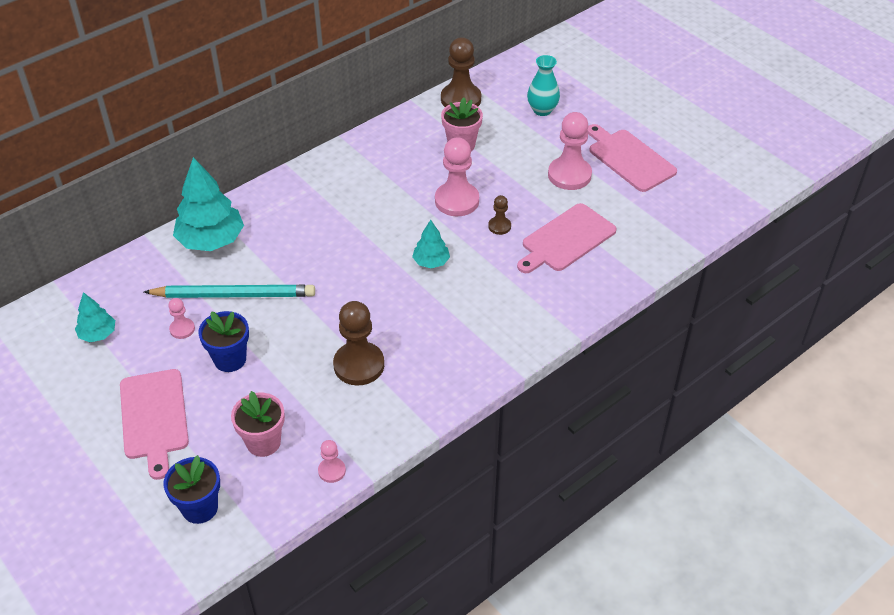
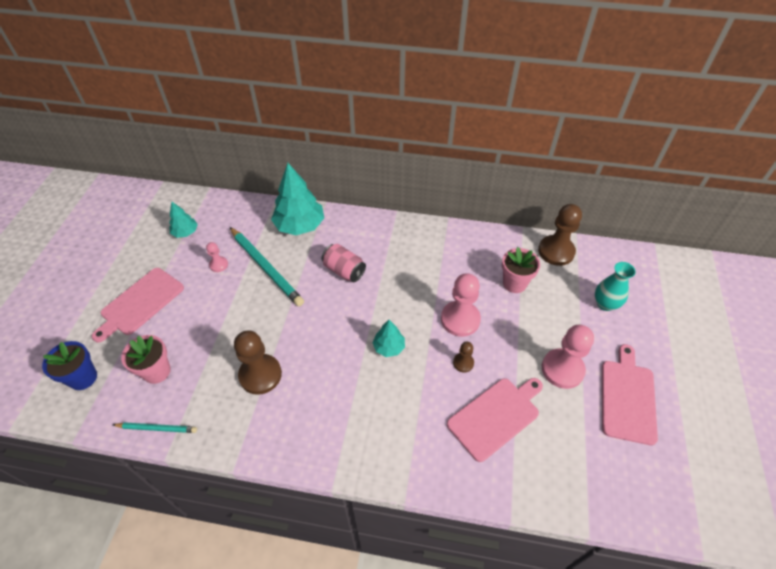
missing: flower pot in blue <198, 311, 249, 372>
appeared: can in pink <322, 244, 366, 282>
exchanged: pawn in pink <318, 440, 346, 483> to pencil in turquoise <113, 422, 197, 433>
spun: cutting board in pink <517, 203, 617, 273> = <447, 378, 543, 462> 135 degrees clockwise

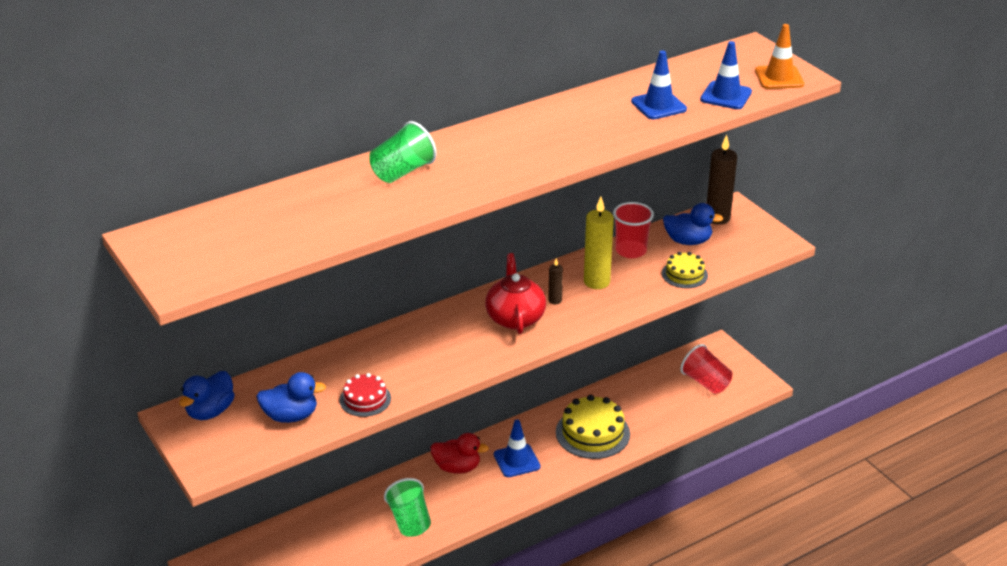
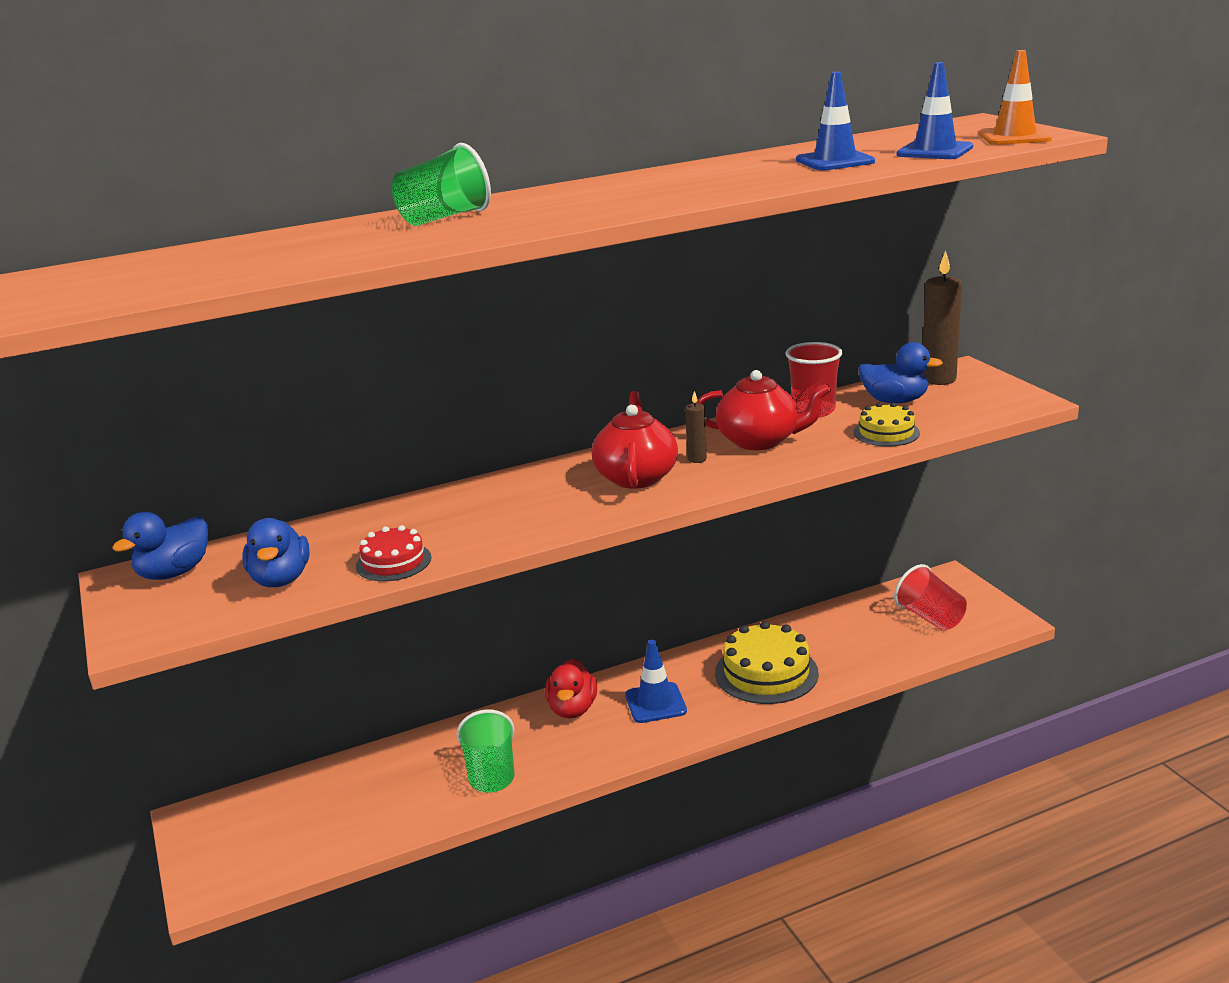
exchanged: candle in yellow <584, 197, 614, 289> to teapot in red <696, 370, 831, 450>
spun: duck in blue <256, 372, 326, 423> = <242, 518, 310, 587> 75 degrees clockwise; duck in red <431, 433, 489, 474> = <545, 659, 597, 718> 75 degrees clockwise

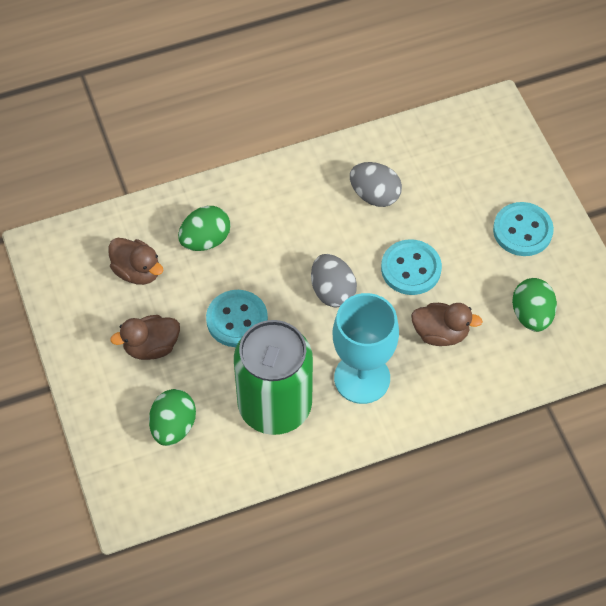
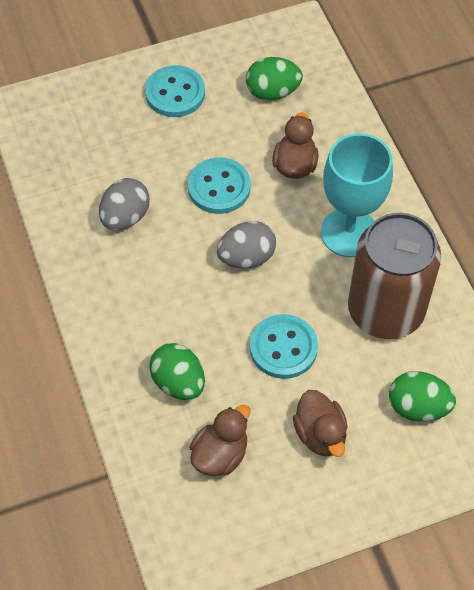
colour: can in green <234, 320, 313, 435> to can in brown <348, 213, 441, 339>

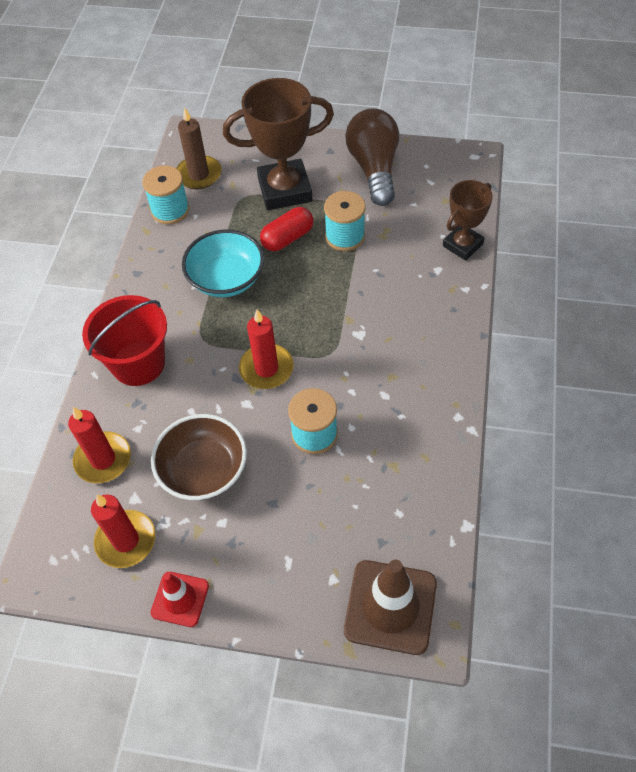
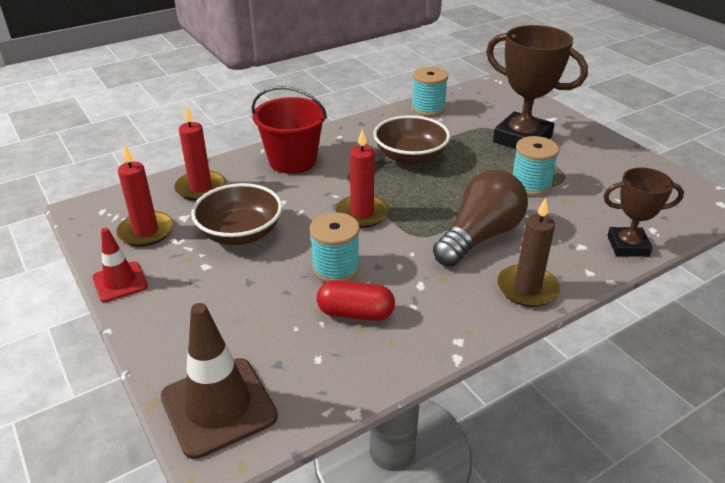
relocated: candle in brown <176, 107, 221, 189> to <497, 198, 560, 307>; capsule in red <260, 207, 314, 251> to <317, 280, 395, 321>; light bulb in brown <345, 109, 399, 206> to <433, 170, 528, 267>
colour: bowl in turquoise <182, 230, 264, 297> to bowl in brown <373, 115, 450, 165>

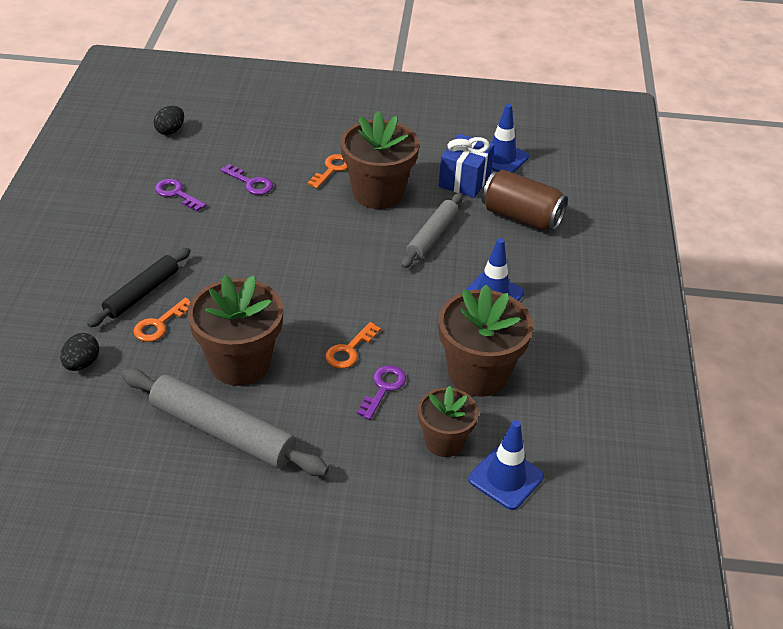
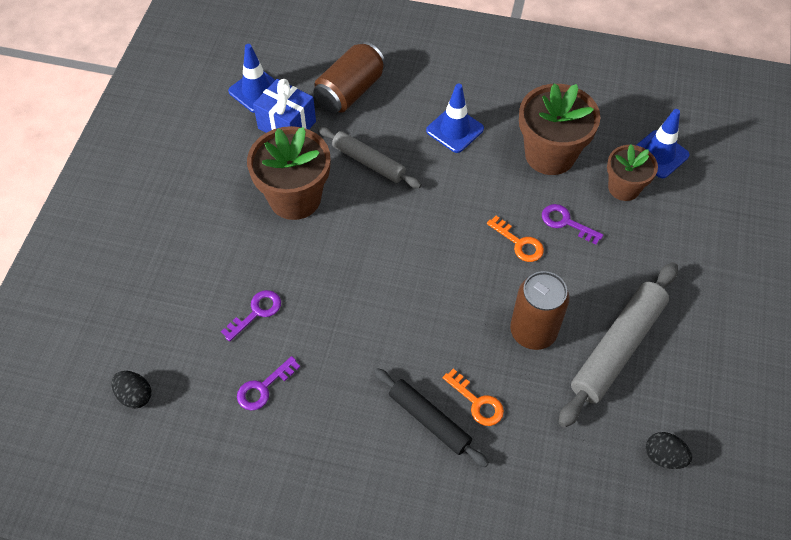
missing: key in orange <307, 154, 348, 189>
relocated: egg in black <60, 333, 99, 371> to <646, 432, 692, 469>
exchanged: flower pot in brown <188, 275, 283, 386> to can in brown <510, 271, 569, 350>

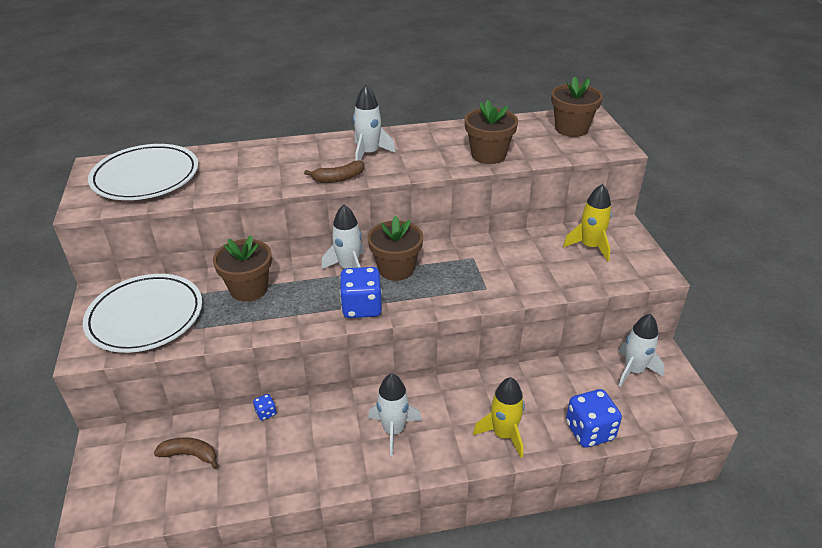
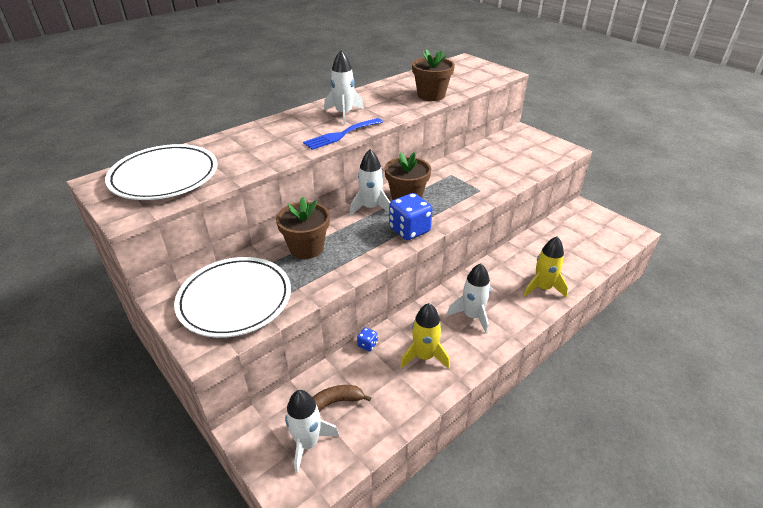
missing: flower pot in brown <551, 77, 603, 137>; dice in blue <566, 389, 622, 447>
relocated: rocket in yellow <563, 184, 612, 262> to <400, 303, 450, 369>; rocket in white <618, 314, 665, 387> to <285, 390, 339, 474>
exchanged: banana in brown <304, 161, 365, 183> to fork in blue <303, 118, 383, 150>

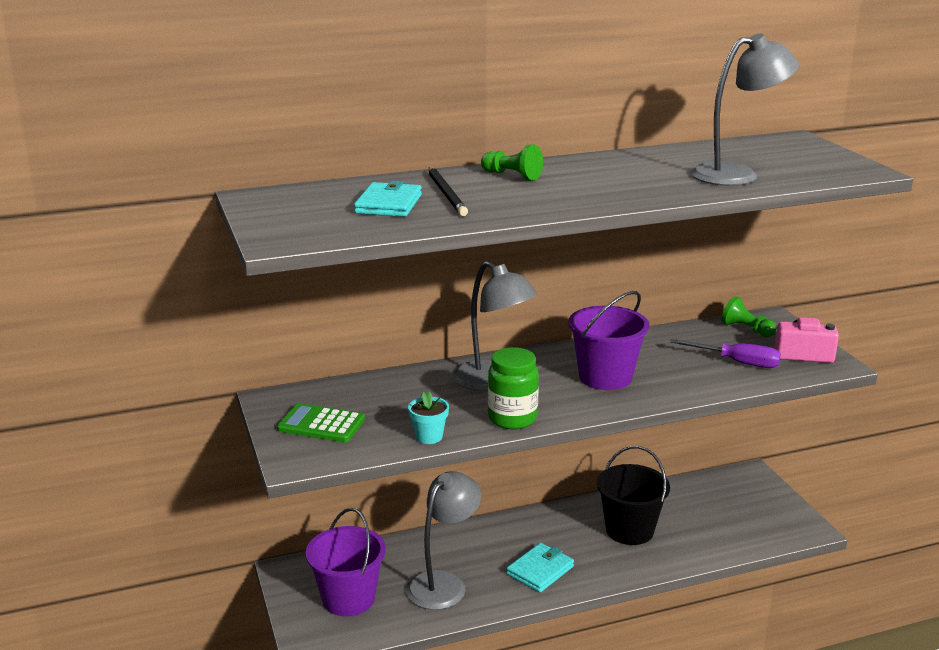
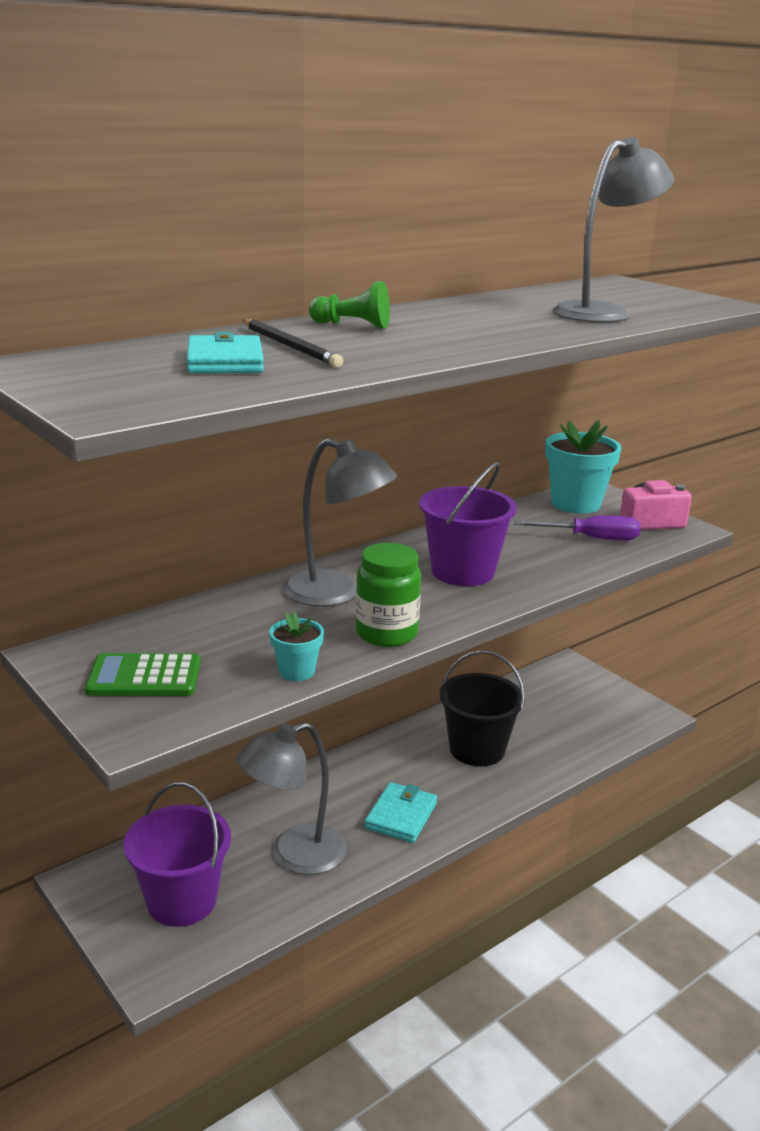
exchanged: pawn in green <721, 296, 776, 337> to flower pot in turquoise <545, 420, 621, 514>
spun: lamp in grey <406, 471, 481, 610> = <236, 722, 347, 875> 135 degrees counterclockwise

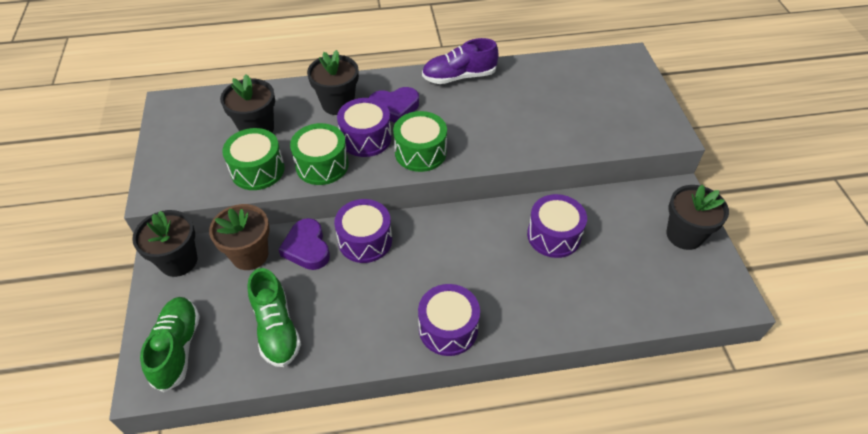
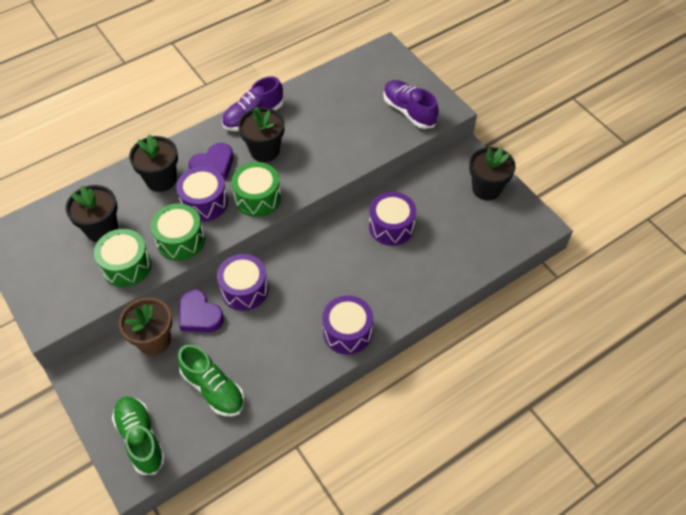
appeared: shoe in purple <383, 80, 439, 129>
relocated: flower pot in black <132, 210, 197, 277> to <238, 107, 285, 162>

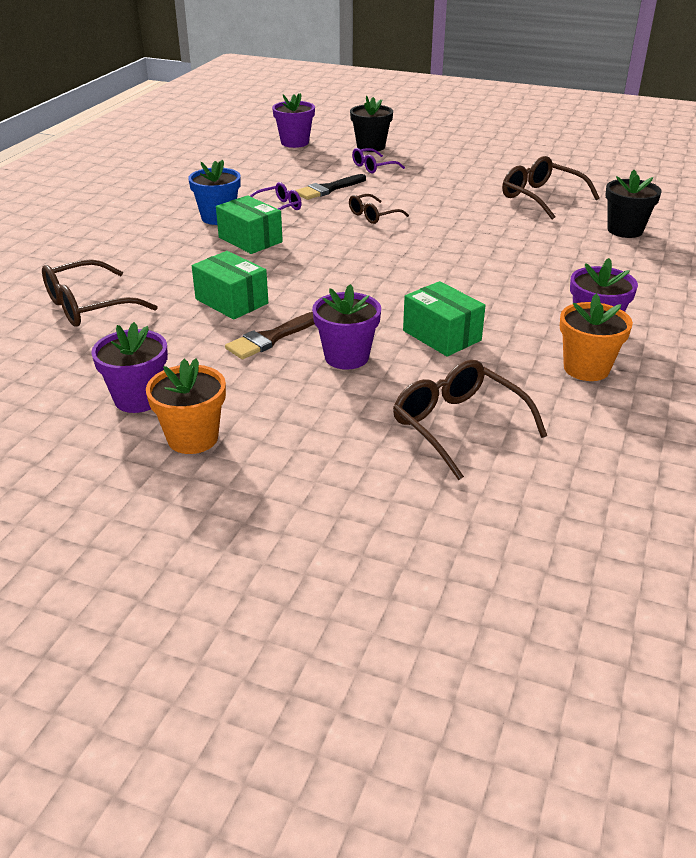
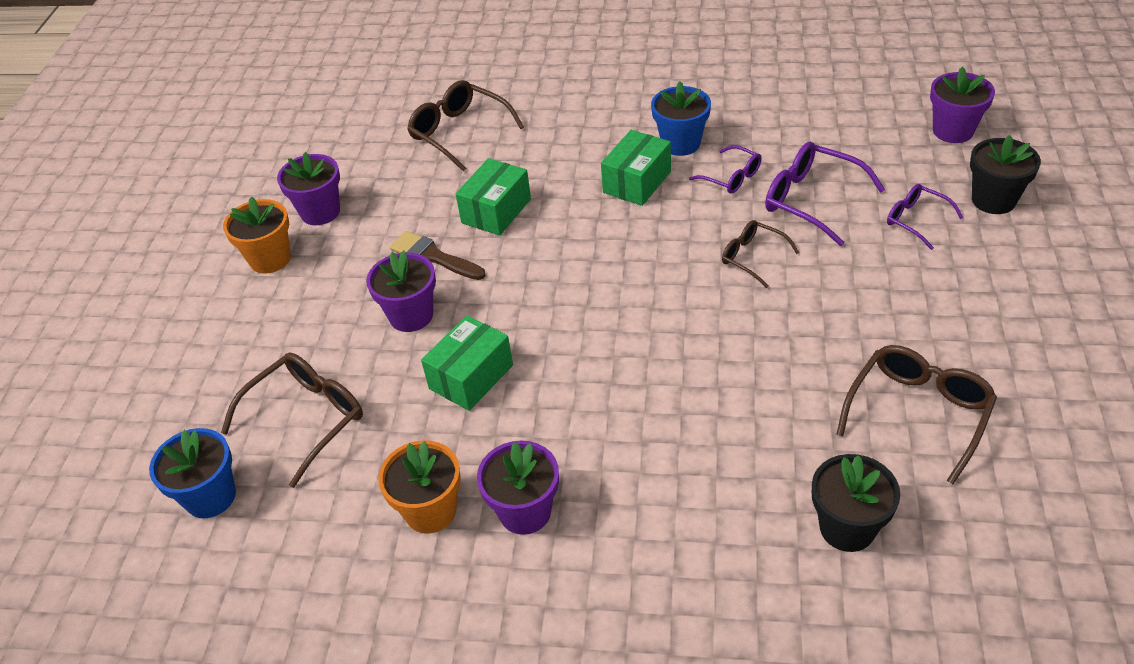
appeared: flower pot in blue <149, 428, 236, 518>
exchanged: brush in black <295, 174, 366, 200> to glasses in purple <765, 142, 885, 246>

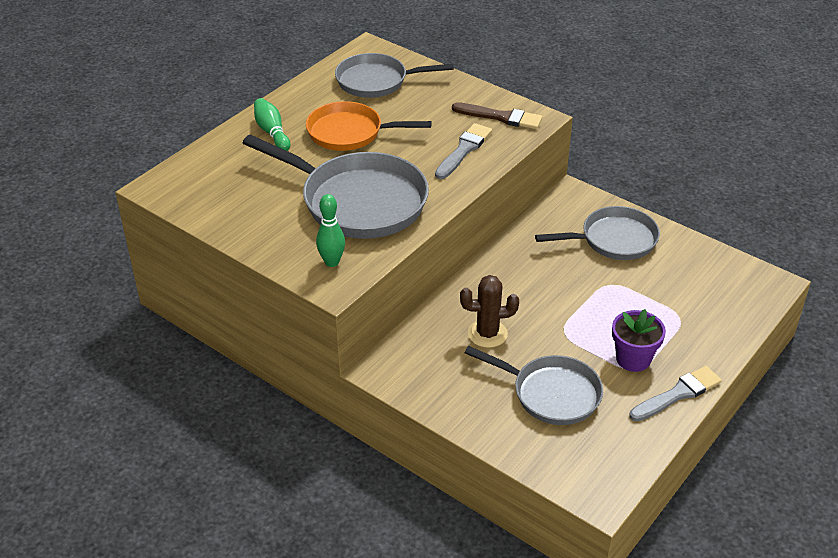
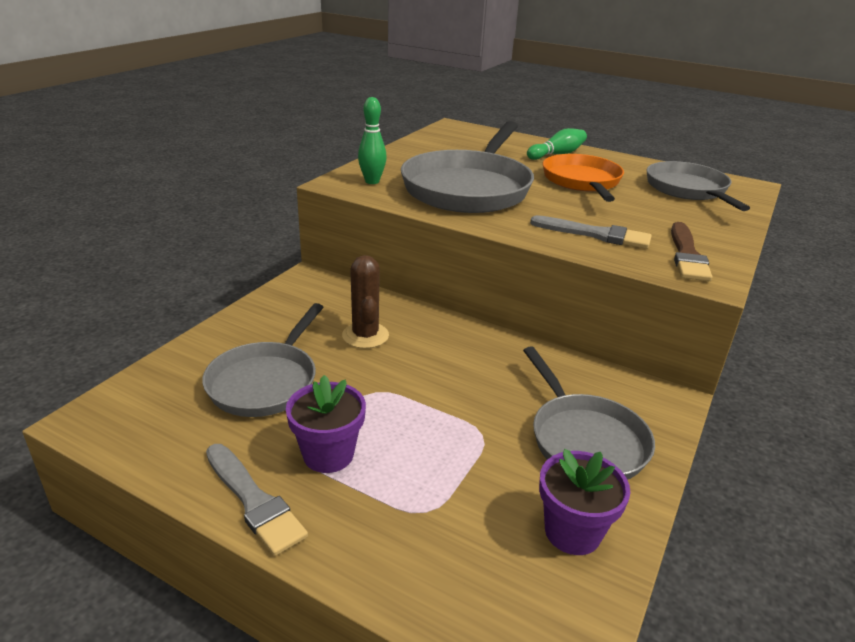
appeared: flower pot in purple <539, 449, 631, 555>

